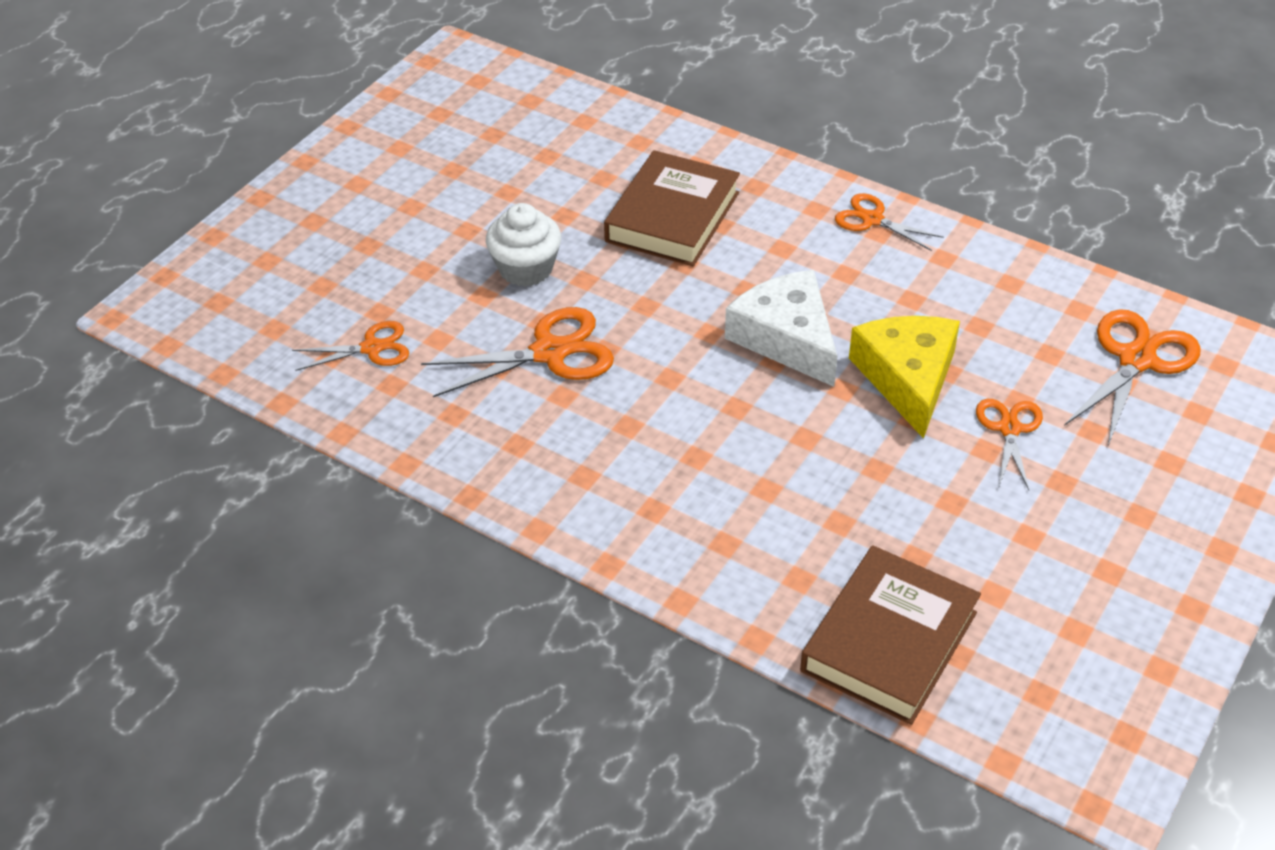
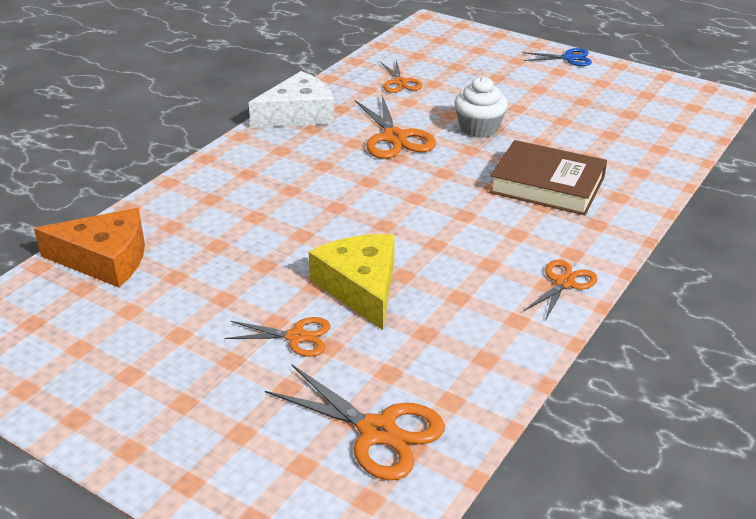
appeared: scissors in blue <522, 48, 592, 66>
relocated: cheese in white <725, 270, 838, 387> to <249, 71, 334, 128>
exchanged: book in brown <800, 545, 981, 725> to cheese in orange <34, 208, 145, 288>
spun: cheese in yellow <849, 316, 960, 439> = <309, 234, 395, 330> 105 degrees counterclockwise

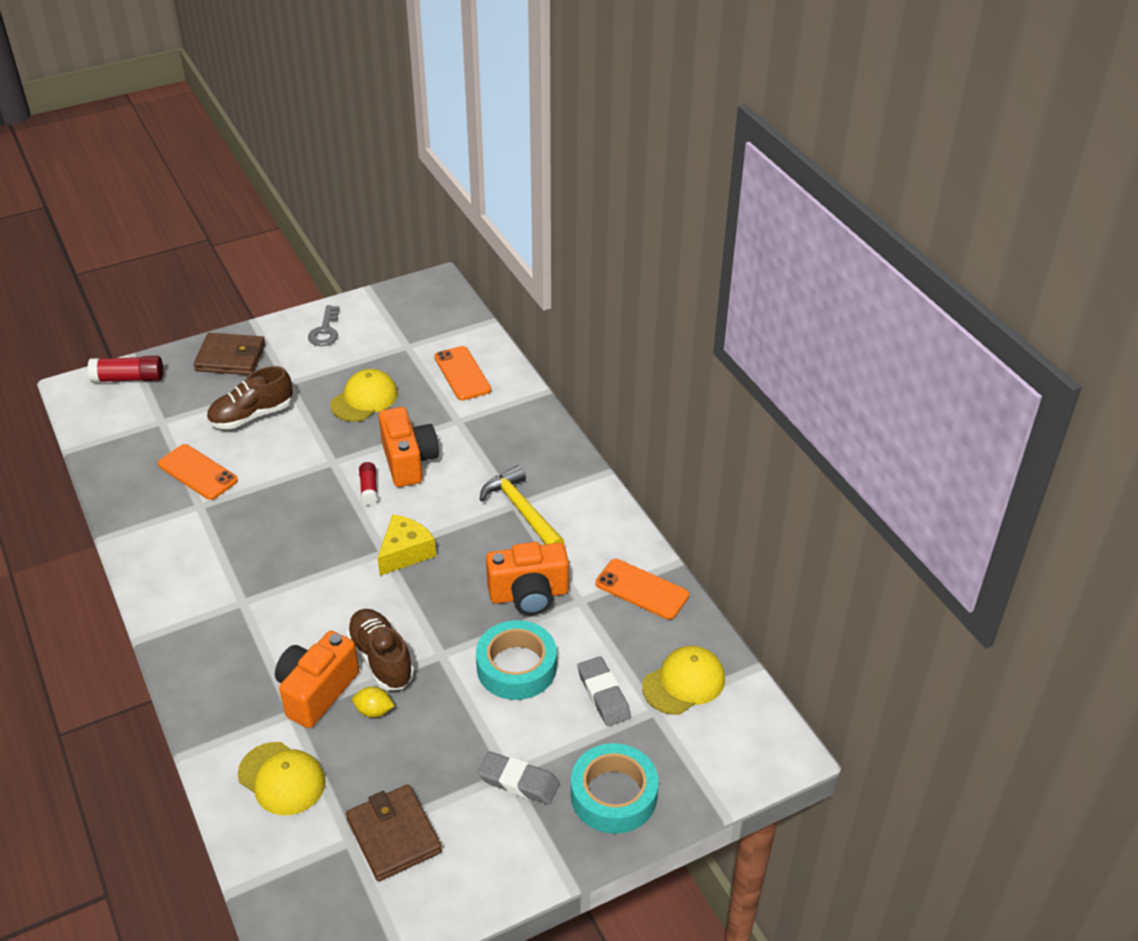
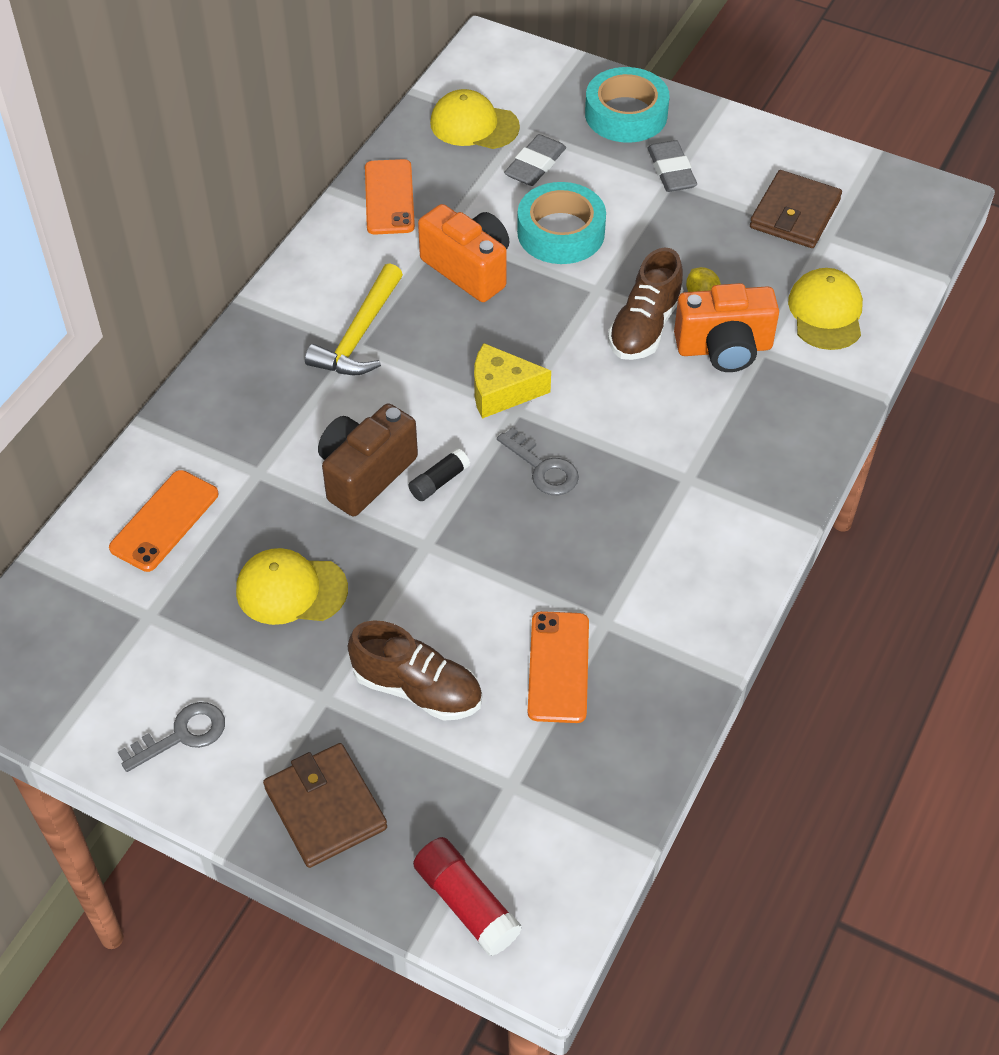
appeared: key in grey <497, 427, 579, 495>
colour: glue stick in red <359, 462, 378, 505> to glue stick in black <409, 448, 470, 501>; camera in orange <379, 407, 439, 487> to camera in brown <318, 403, 418, 516>

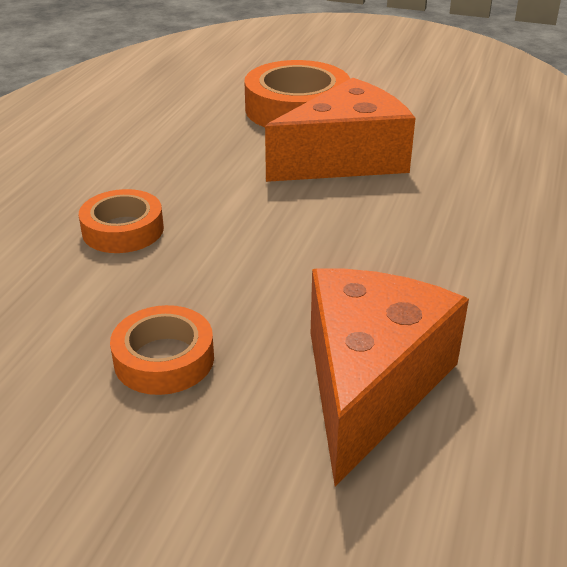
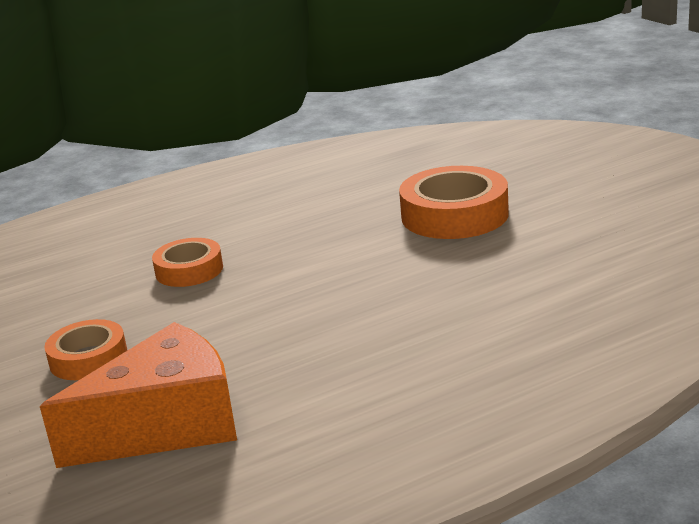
missing: cheese in orange <265, 78, 415, 182>

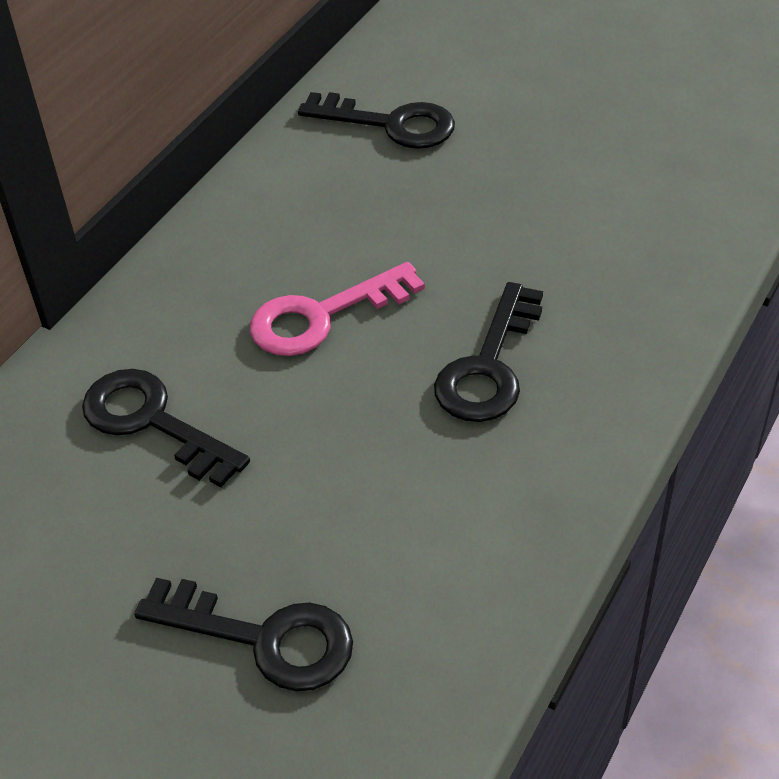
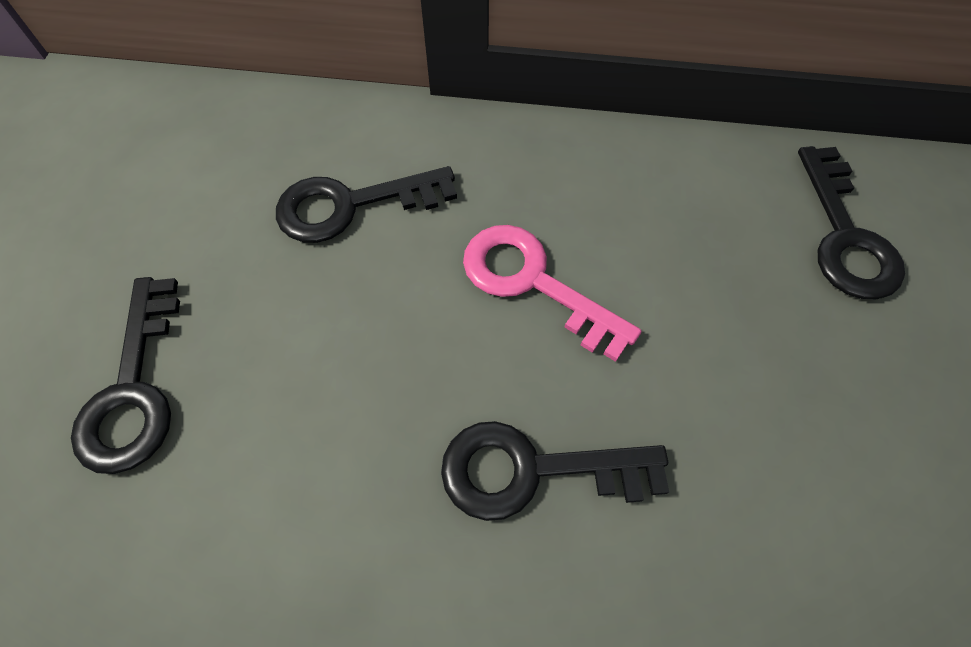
spun: key in black <82, 369, 250, 487> = <276, 166, 457, 243> 120 degrees counterclockwise

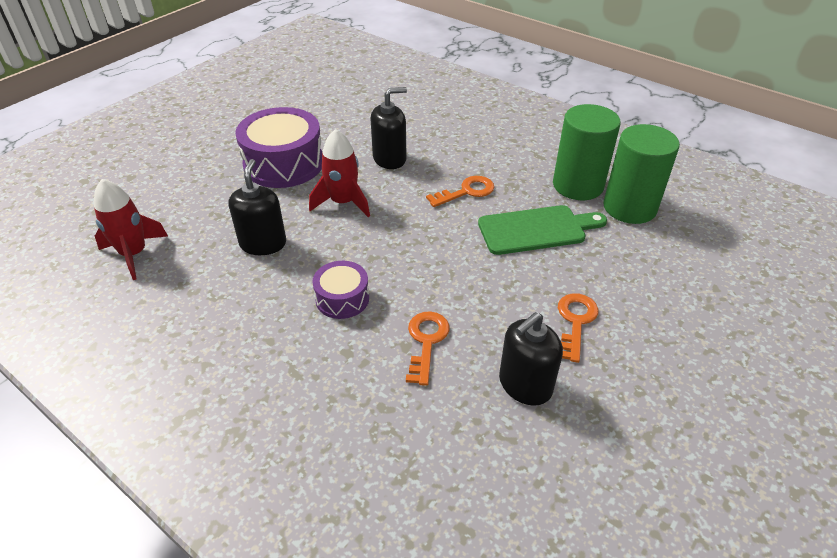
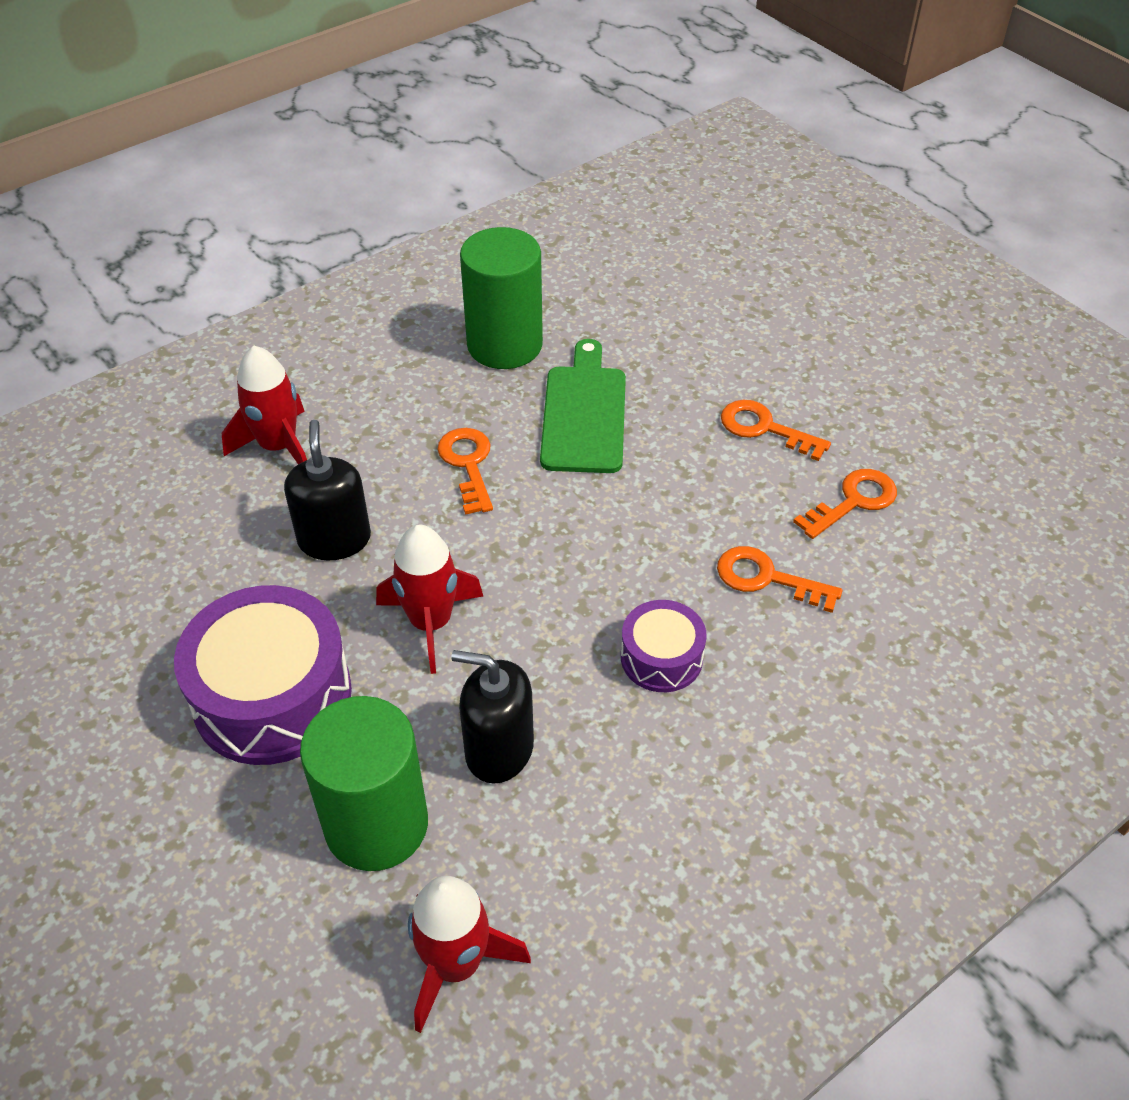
appeared: rocket in red <222, 346, 307, 464>
relocated: cylinder in green <603, 124, 680, 224> to <300, 696, 428, 871>
exchanged: soap dispenser in black <499, 312, 563, 406> to key in orange <793, 469, 897, 539>

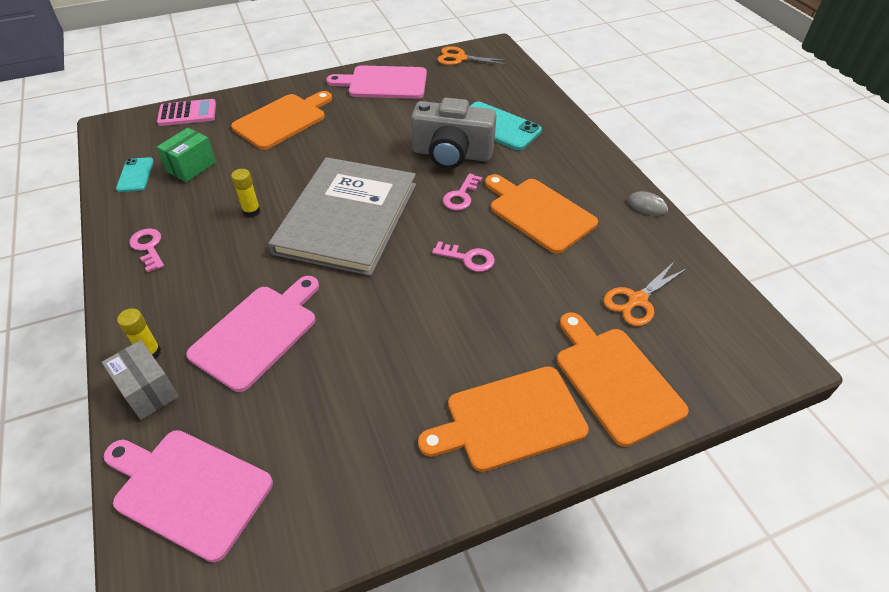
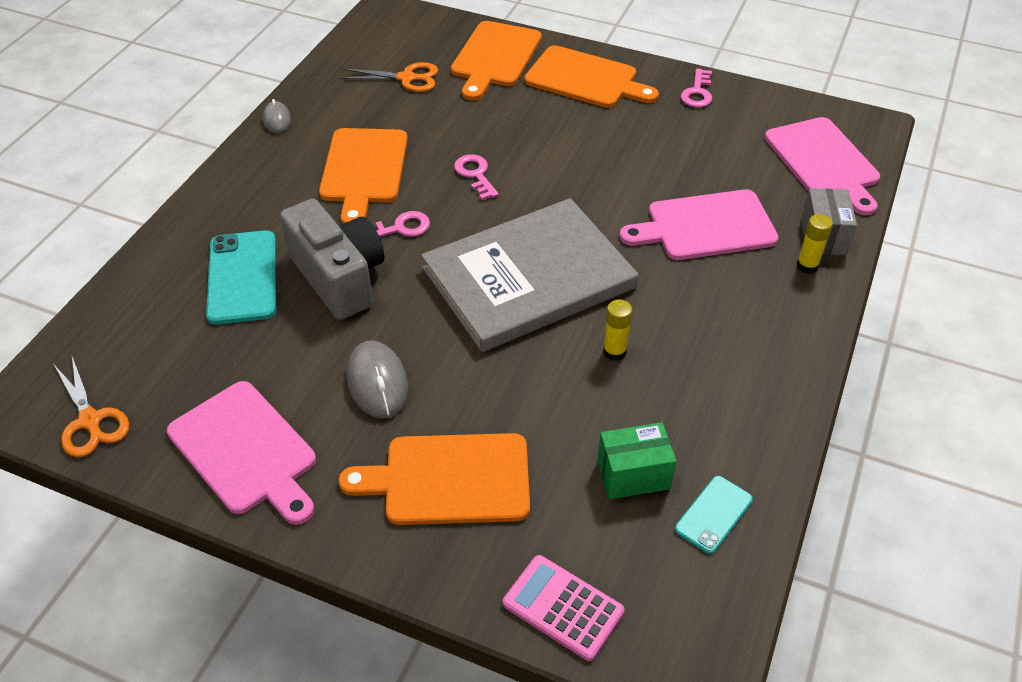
appeared: mouse in grey <347, 341, 408, 419>
relocated: key in pink <129, 228, 164, 272> to <681, 69, 712, 107>

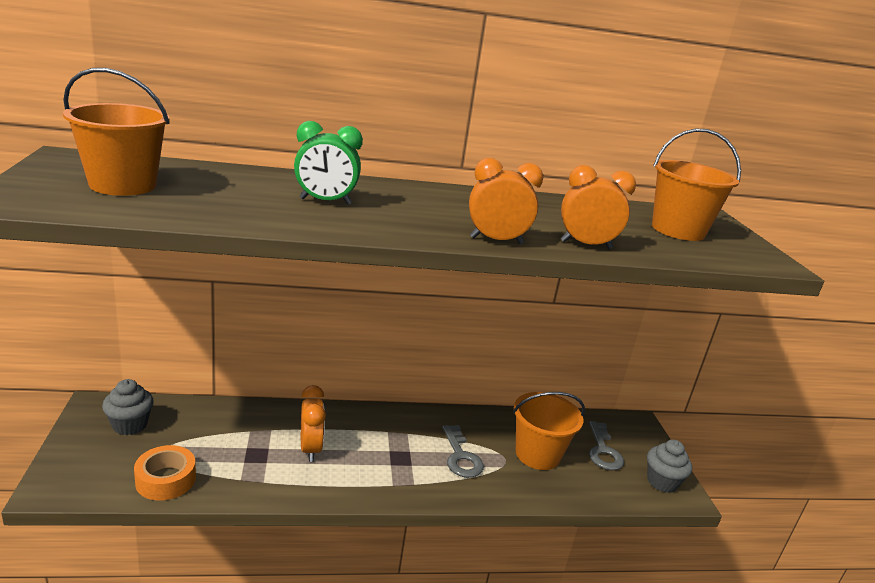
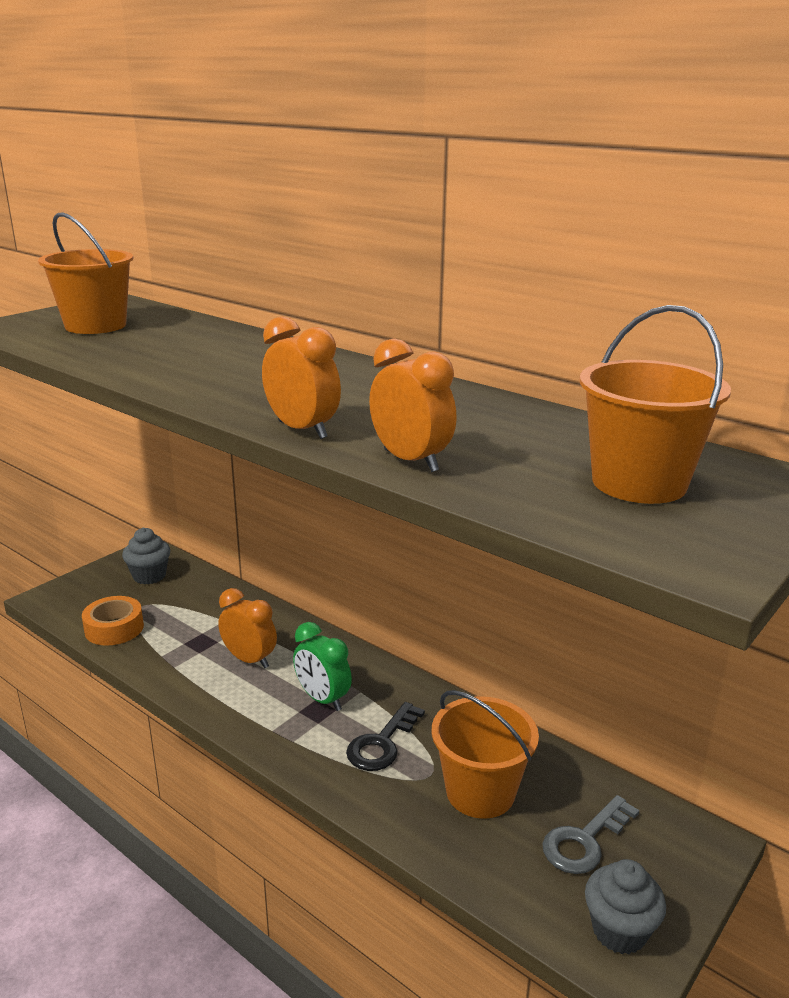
relocated: clock in green <294, 121, 363, 205> to <293, 622, 352, 711>
colour: key in grey <442, 425, 484, 478> to key in black <346, 702, 425, 771>
spun: clock in orange <301, 385, 326, 462> = <218, 588, 277, 669> 90 degrees counterclockwise

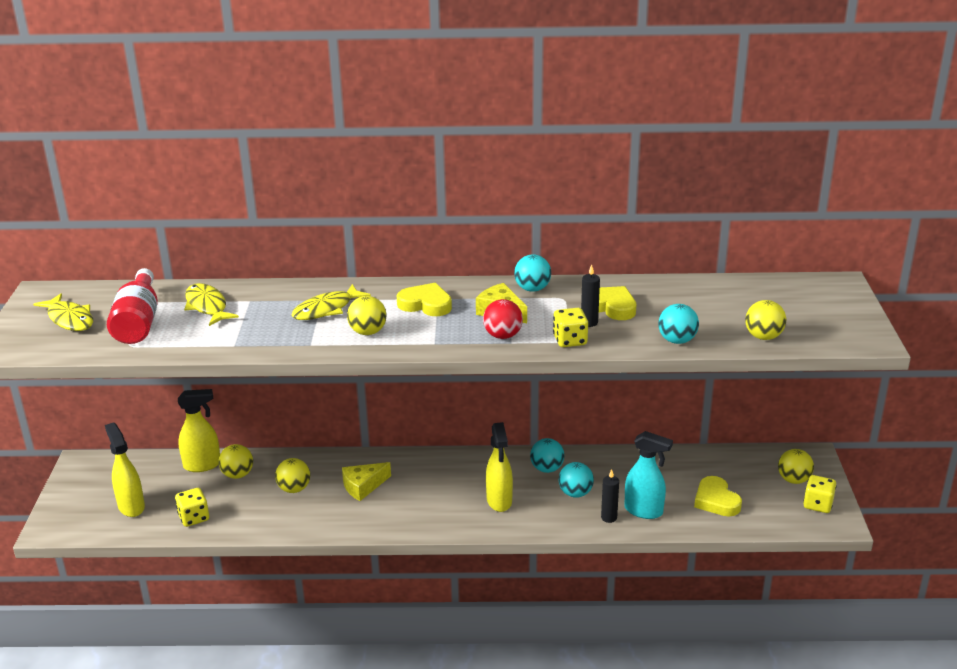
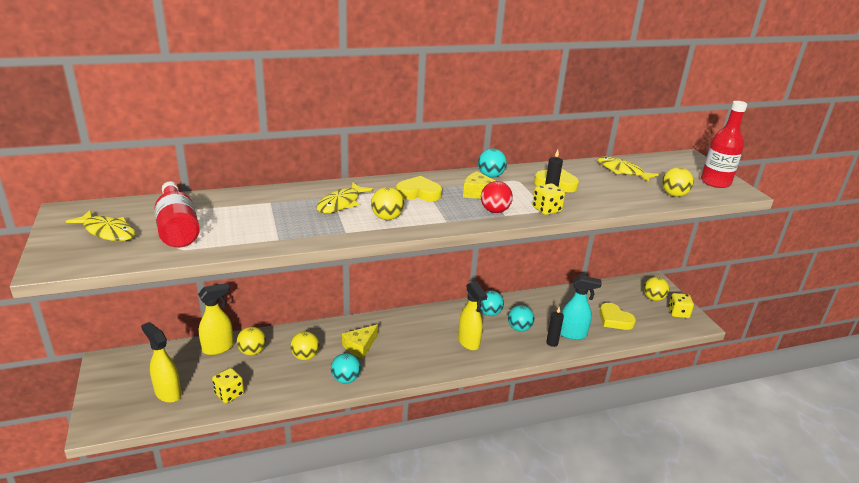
appeared: bottle in red <701, 101, 747, 188>
relocated: fish in yellow <184, 283, 239, 326> to <597, 157, 659, 182>; ball in turquoise <658, 304, 699, 344> to <331, 353, 361, 383>

